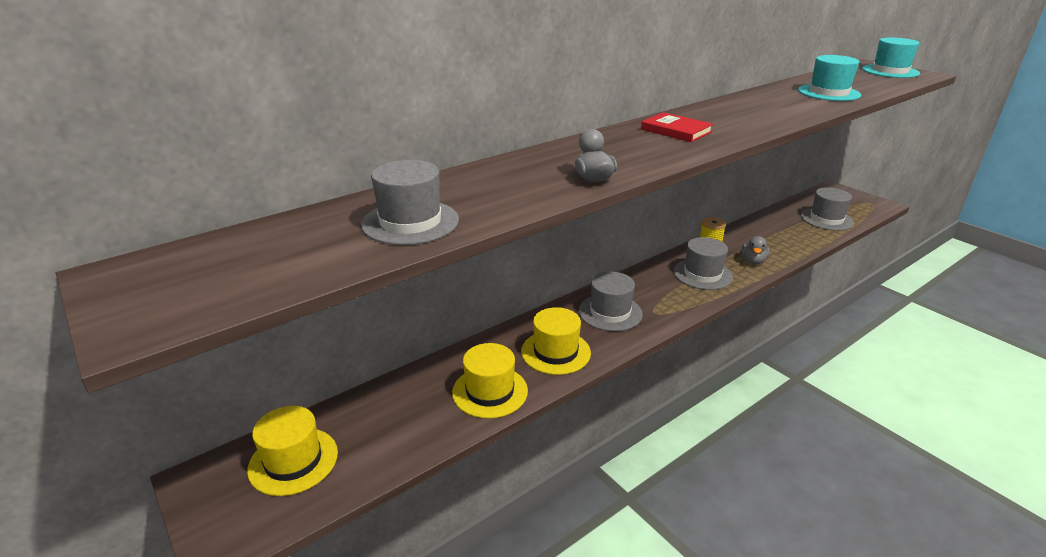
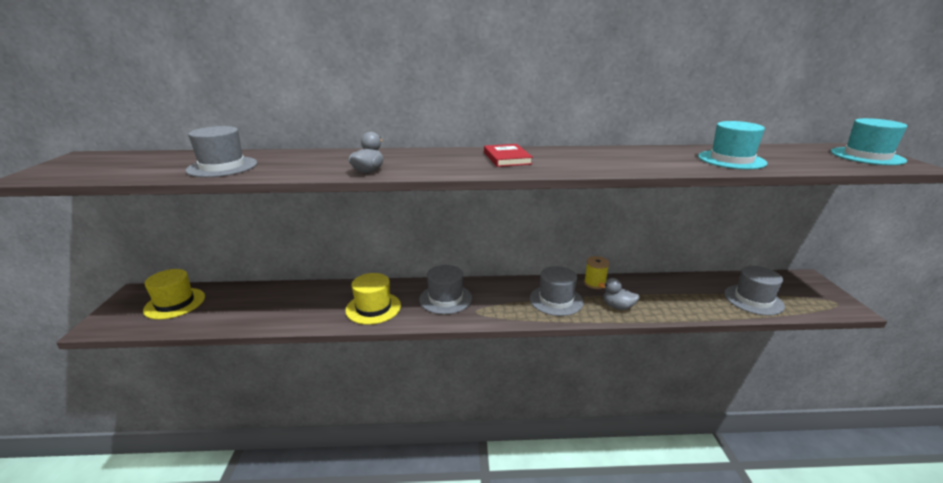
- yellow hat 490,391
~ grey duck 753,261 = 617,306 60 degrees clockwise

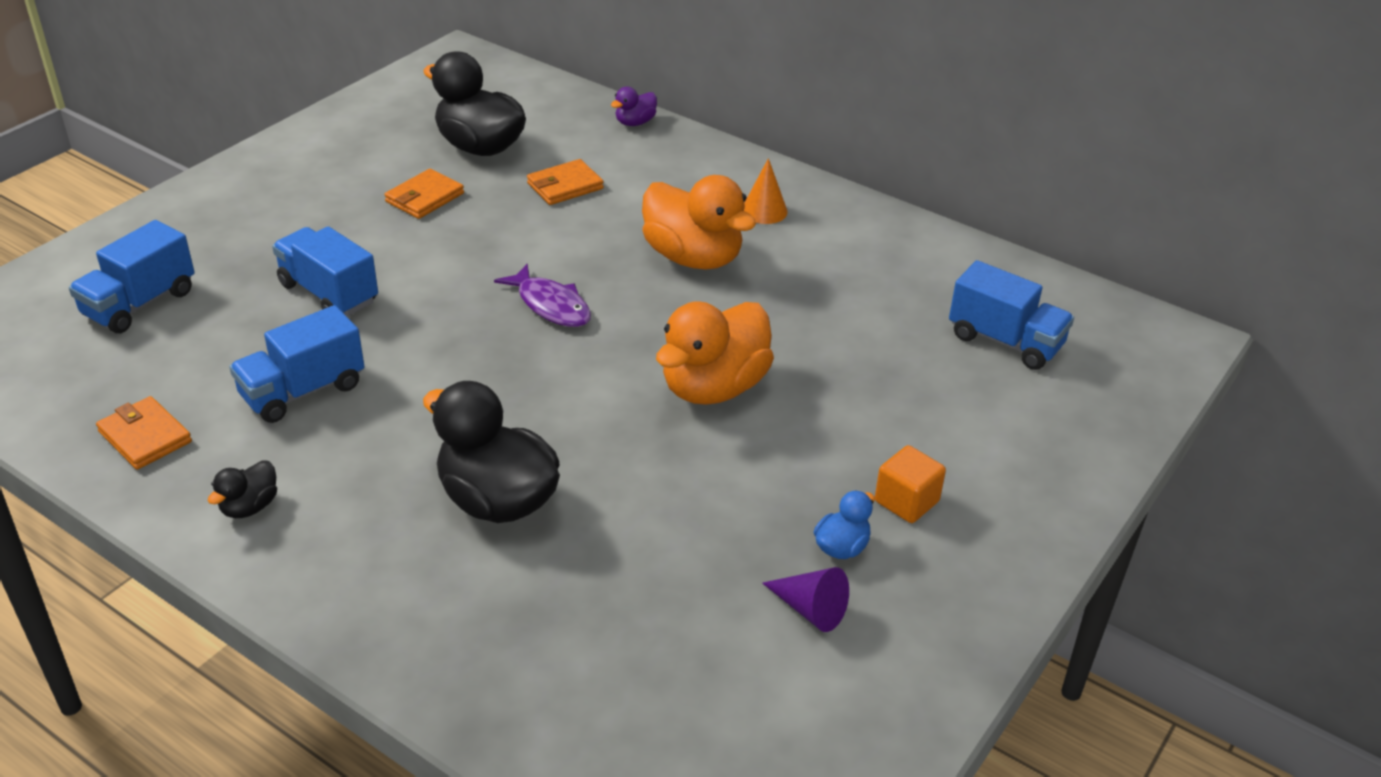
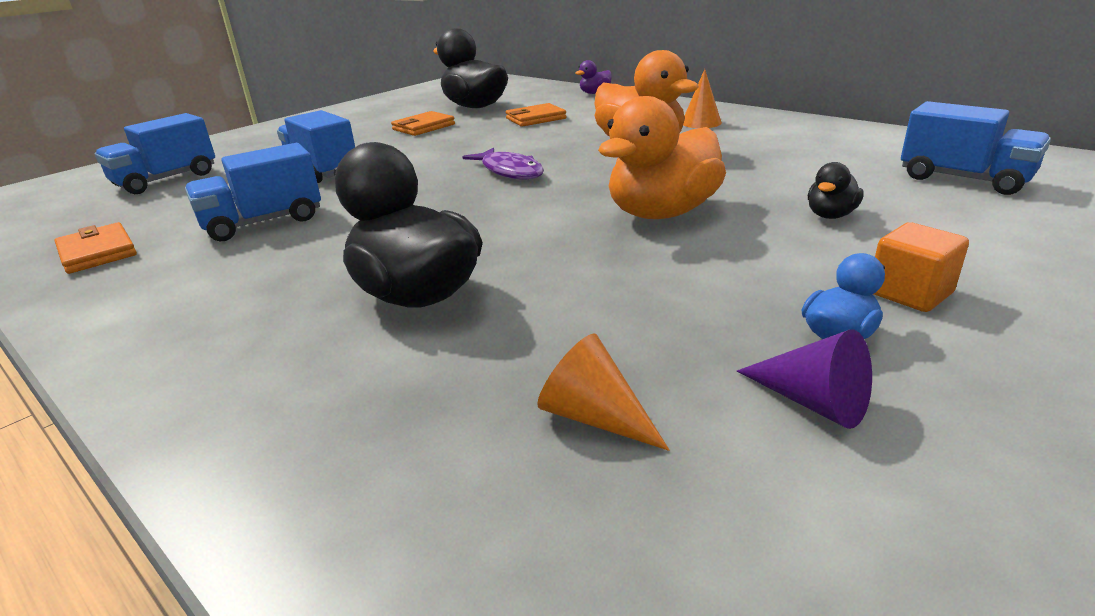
~ black duck 249,507 to 830,215
+ orange cone 594,417

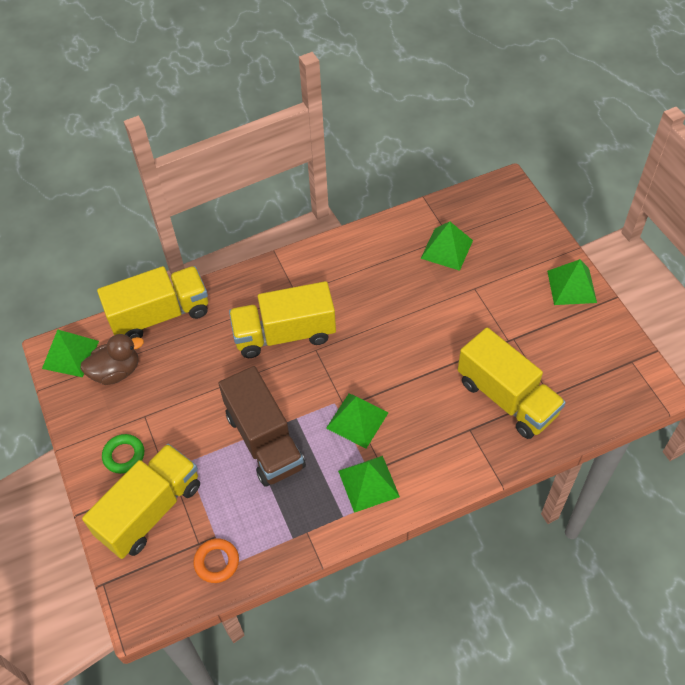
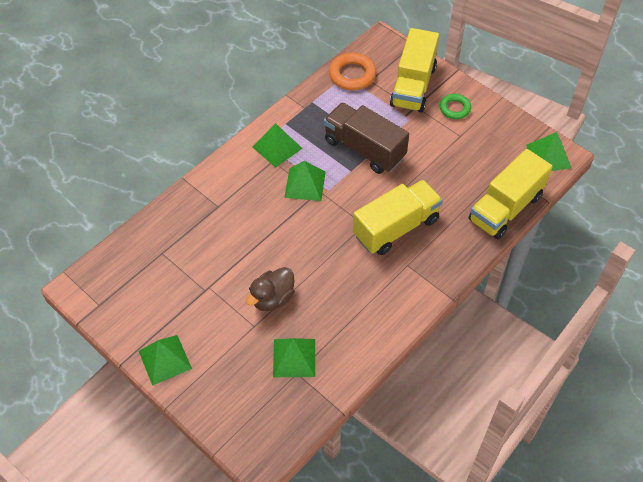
~ brown duck 116,371 to 272,298
~ orange ring 217,562 = 352,75 x1.54
- yellow truck 506,398

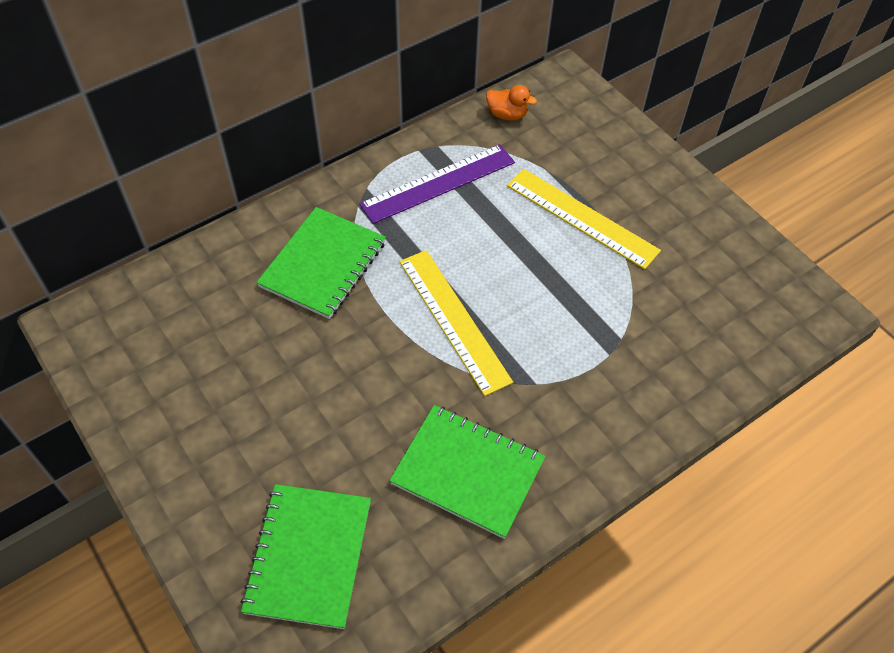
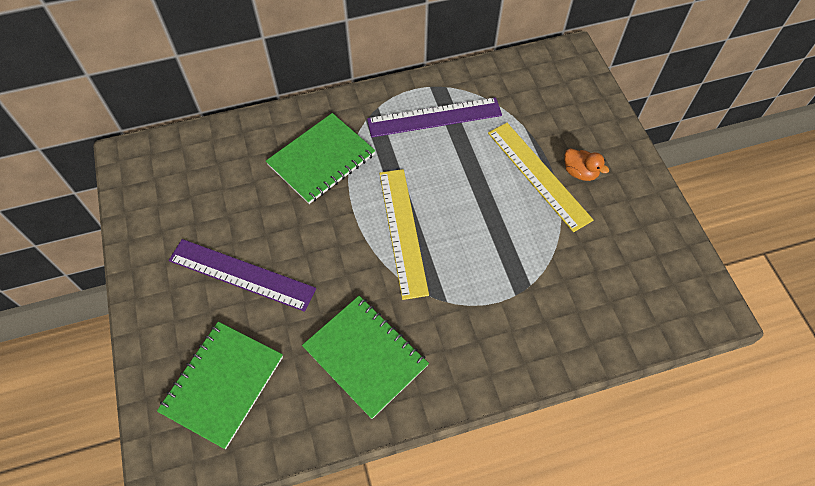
~ orange duck 507,115 to 580,172
+ purple ruler 241,274

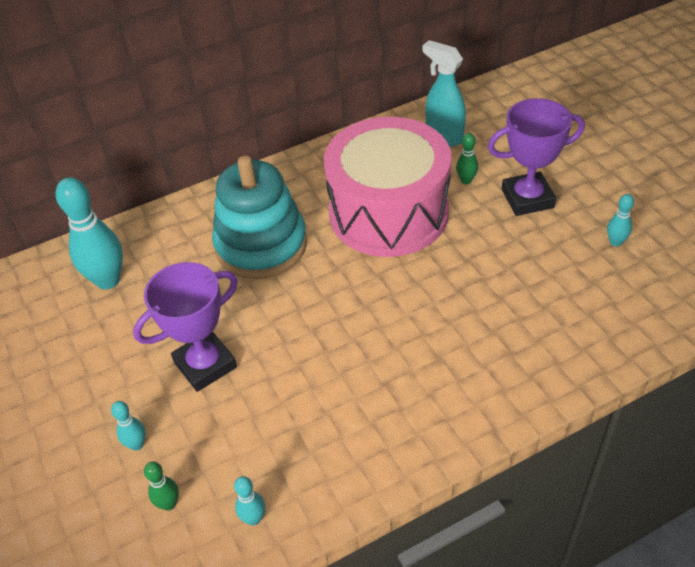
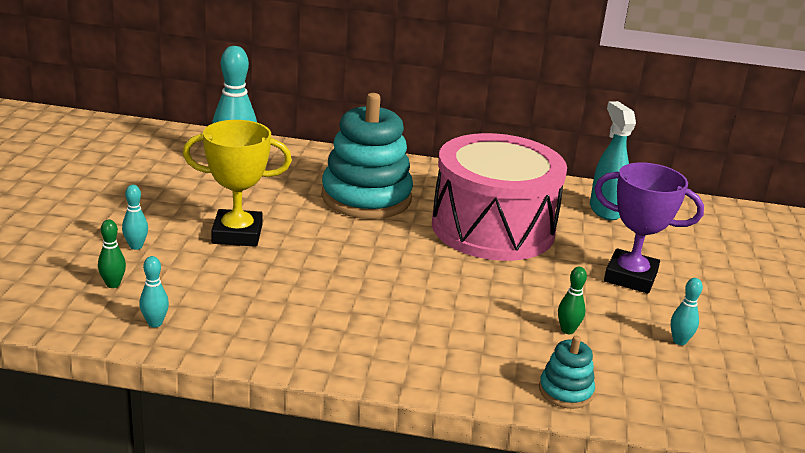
~ purple trophy 205,364 to yellow trophy 237,234
~ green bowling pin 466,180 to 567,330
+ turquoise stacking toy 565,391

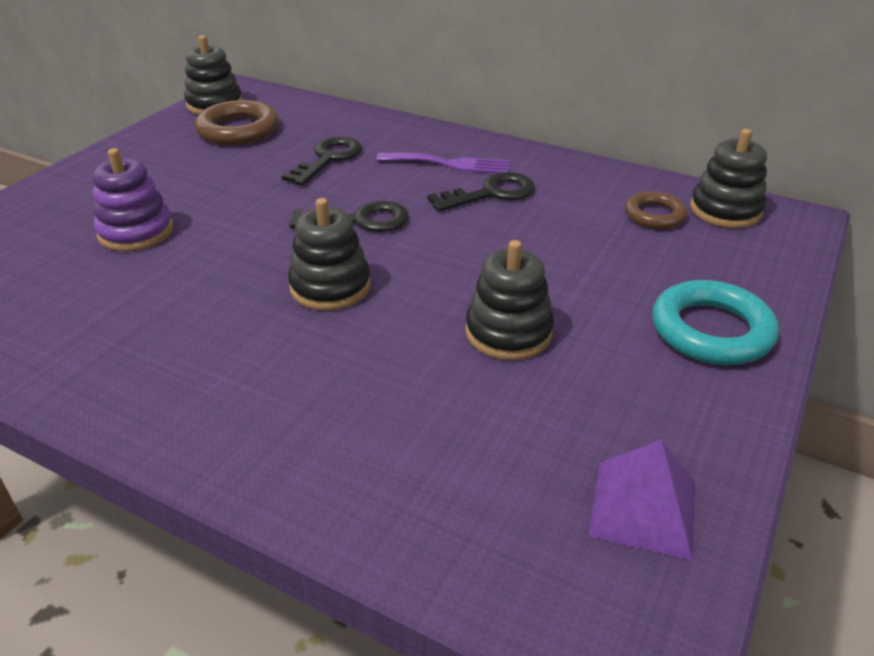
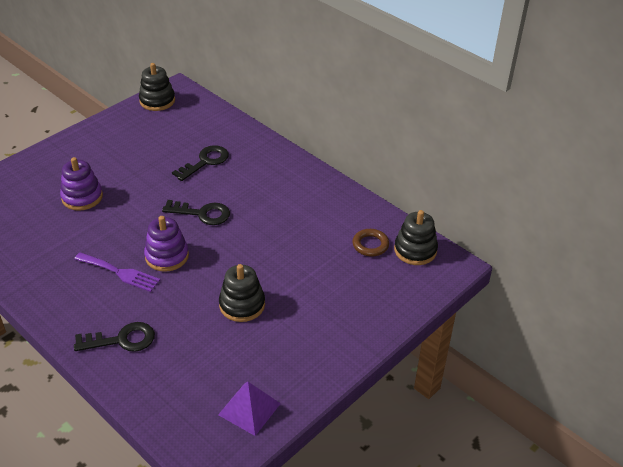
- brown ring 238,130
~ black stacking toy 330,287 to purple stacking toy 167,256
~ purple fork 449,164 to 120,273
~ black key 490,193 to 121,340
- turquoise ring 711,330

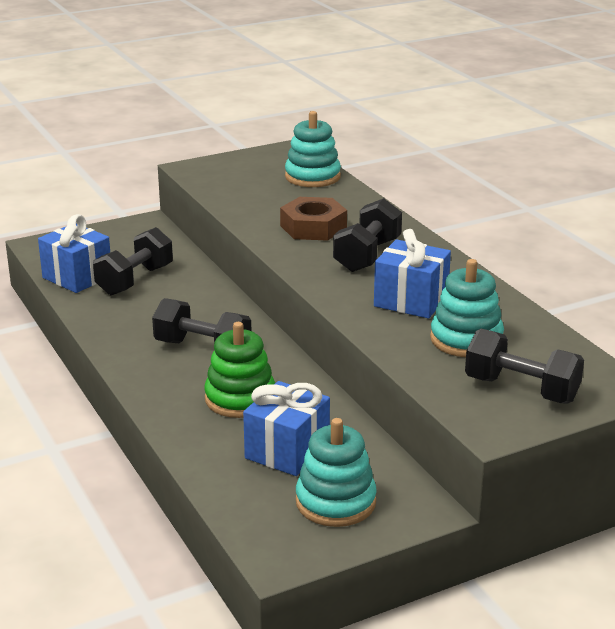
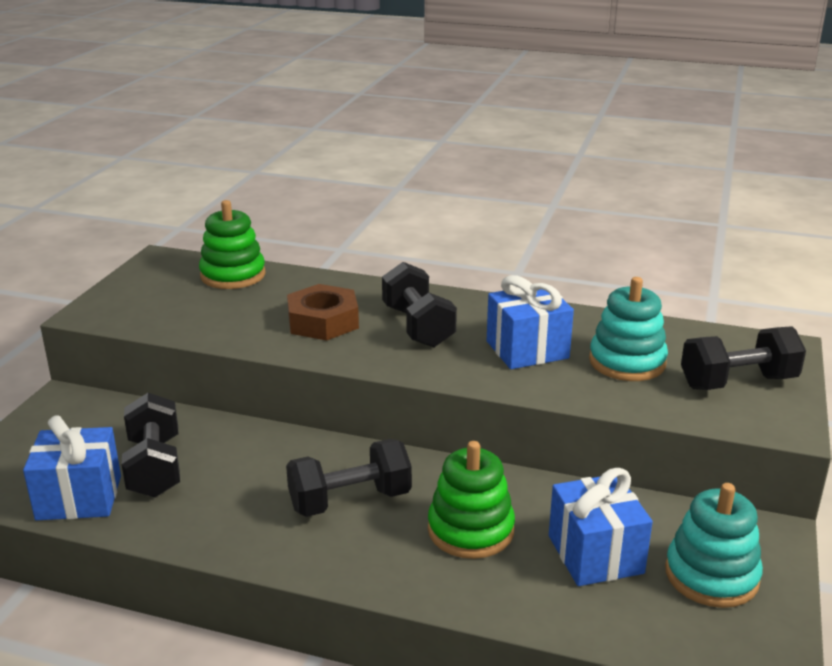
~ turquoise stacking toy 312,177 to green stacking toy 233,275

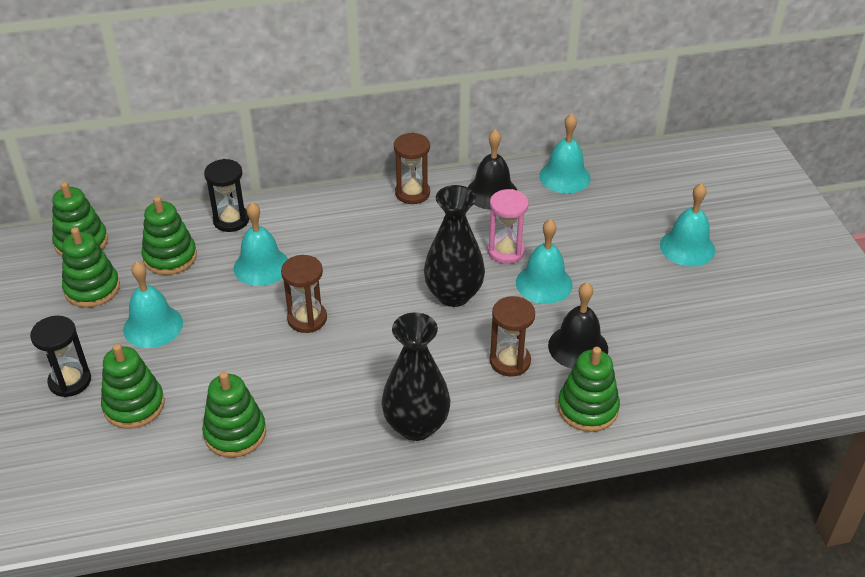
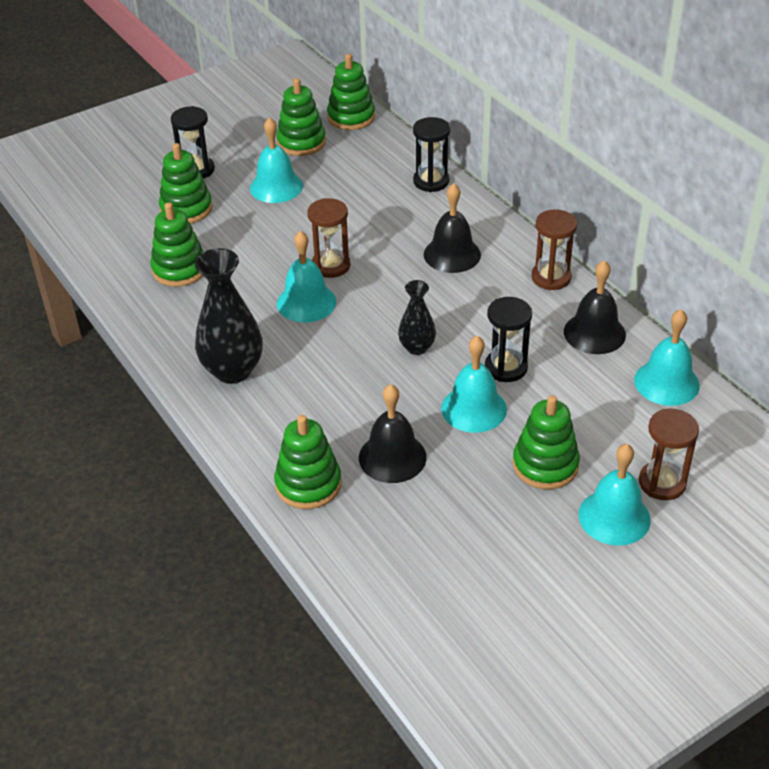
~ green stacking toy 170,257 to 545,465
~ turquoise bell 261,266 to 306,302
~ black vase 453,295 = 417,348 x0.57
~ pink hourglass 506,251 to black hourglass 506,367
~ brown hourglass 510,361 to 662,483
+ black bell 452,254

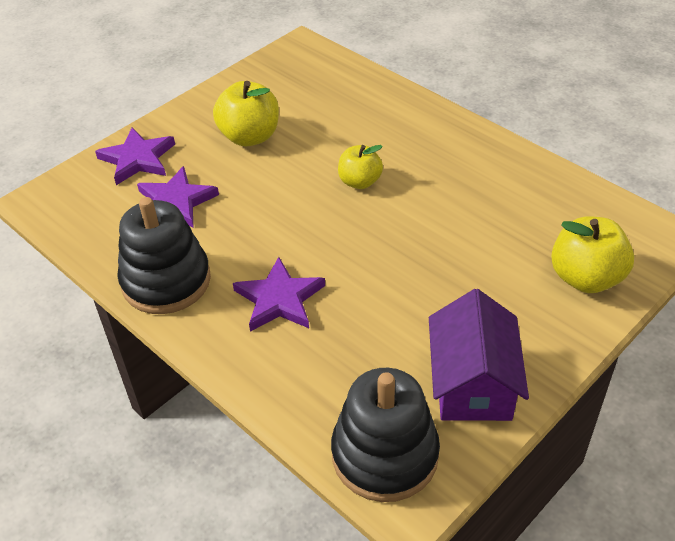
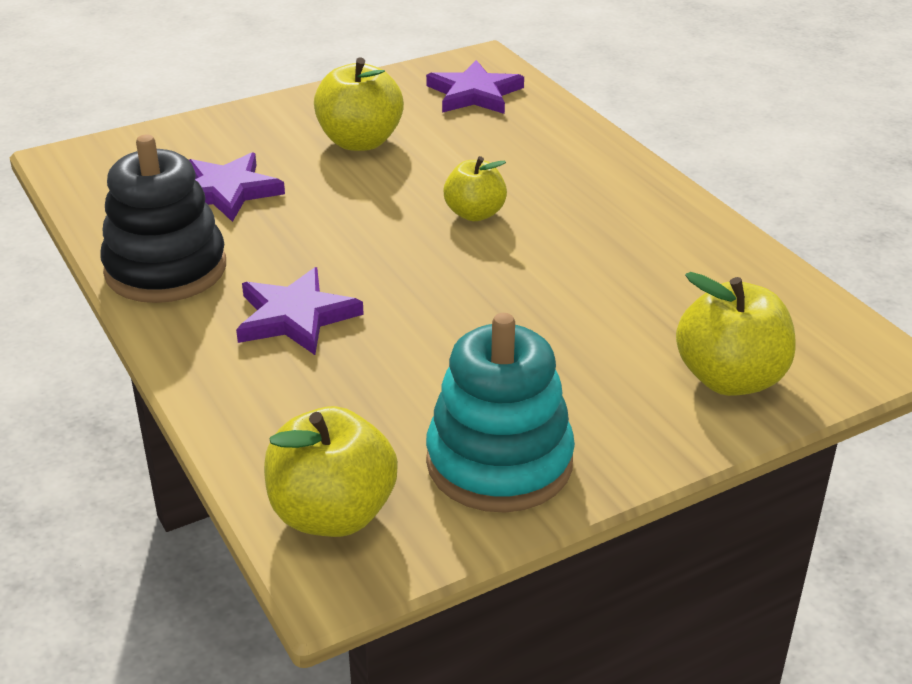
~ purple star 137,159 to 474,94
~ black stacking toy 385,455 to yellow apple 332,514
~ purple house 472,383 to turquoise stacking toy 499,462

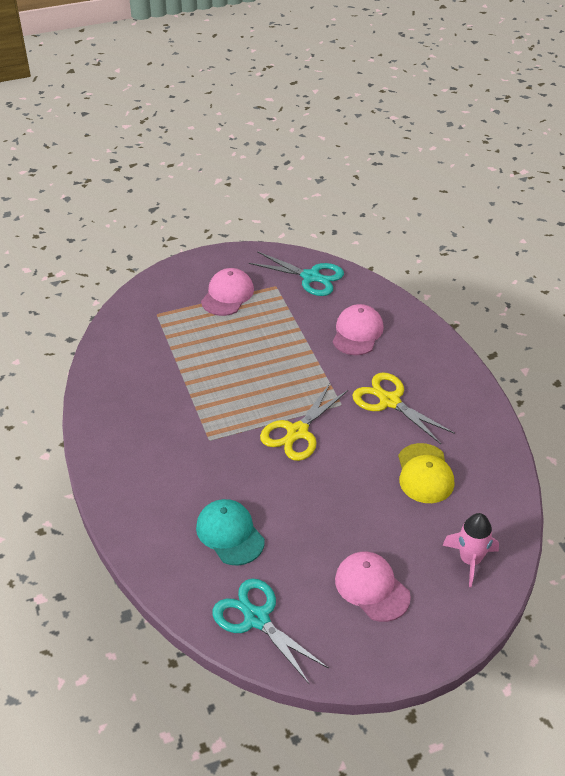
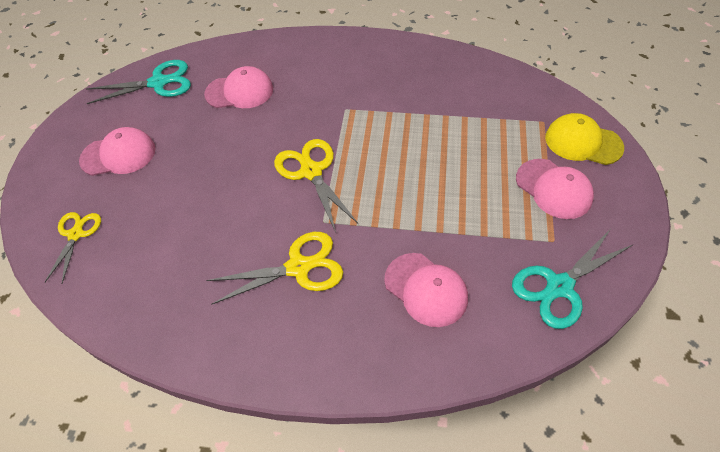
~ turquoise cap 230,534 to pink cap 239,92
~ yellow cap 424,474 to 583,142
~ pink rocket 470,560 to yellow scissors 76,234

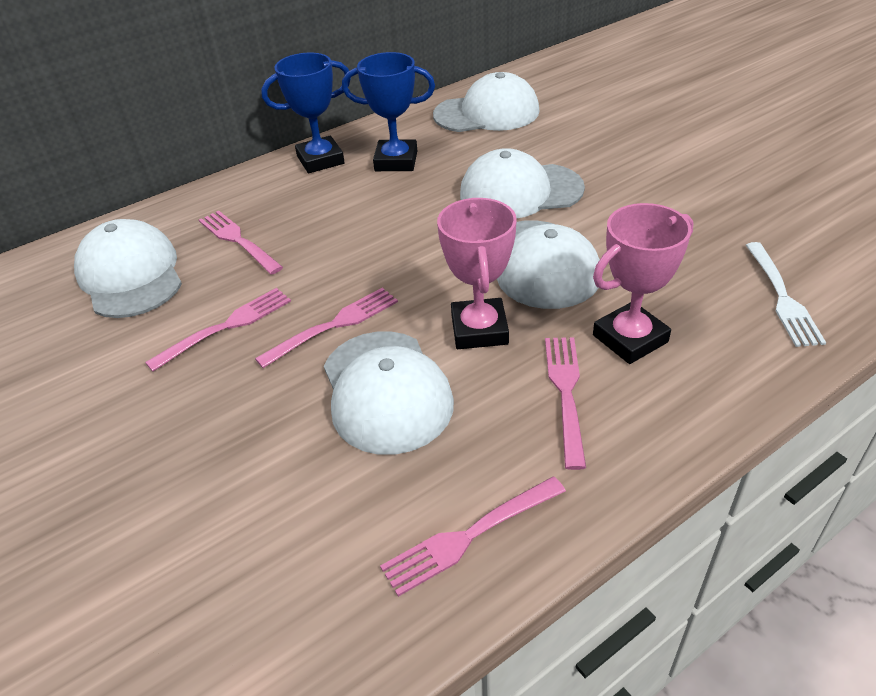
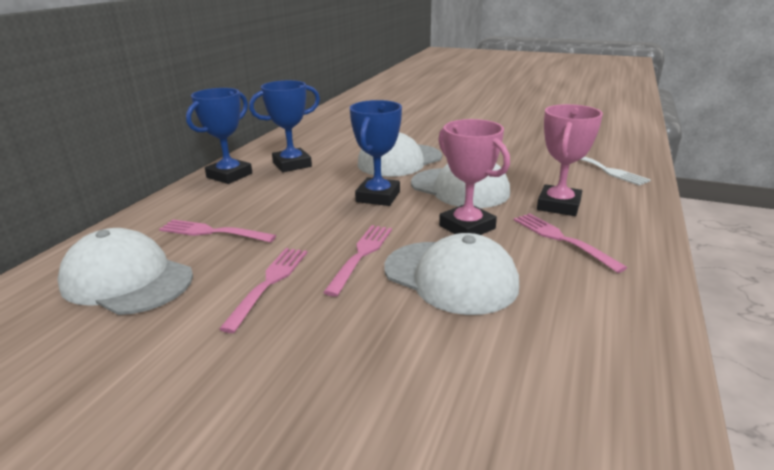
- pink fork 469,536
- white cap 487,113
+ blue trophy 378,197

